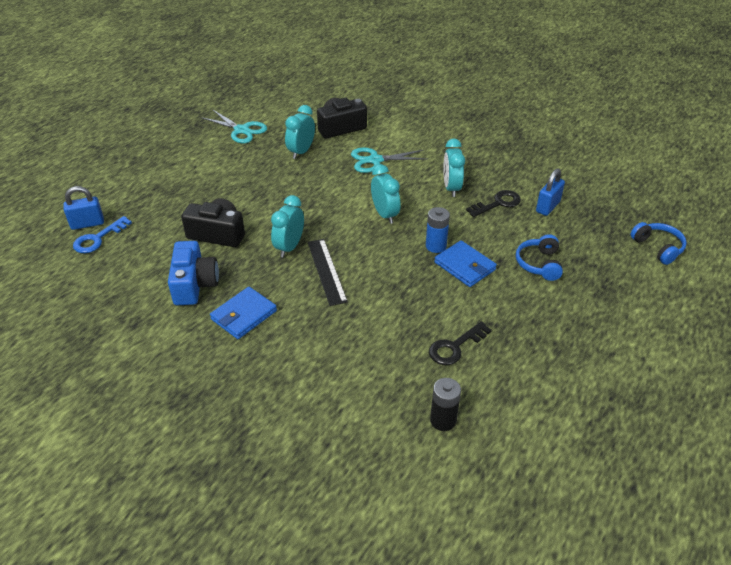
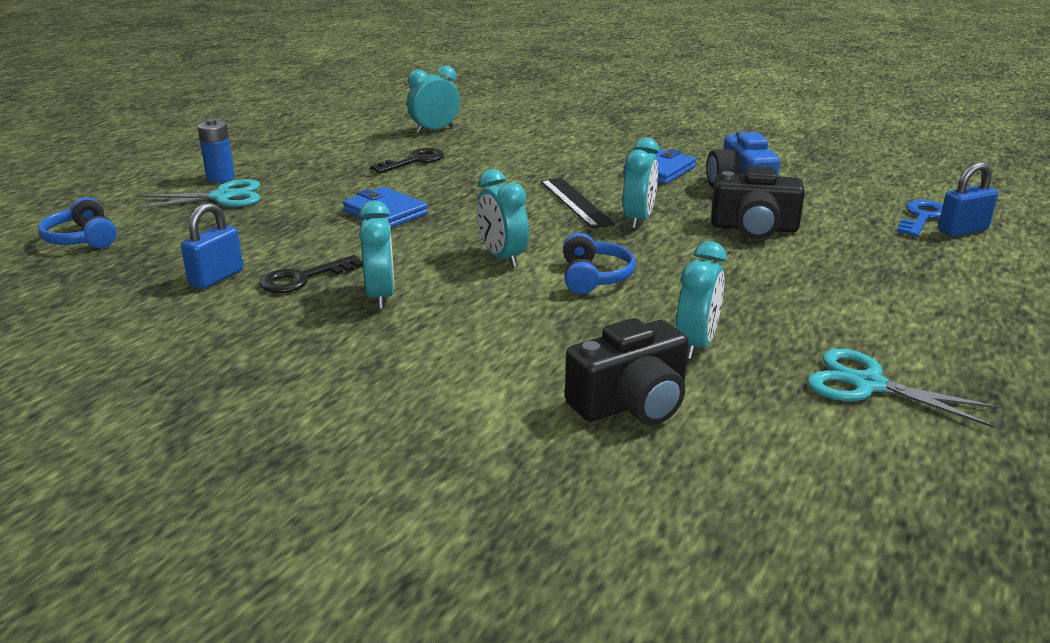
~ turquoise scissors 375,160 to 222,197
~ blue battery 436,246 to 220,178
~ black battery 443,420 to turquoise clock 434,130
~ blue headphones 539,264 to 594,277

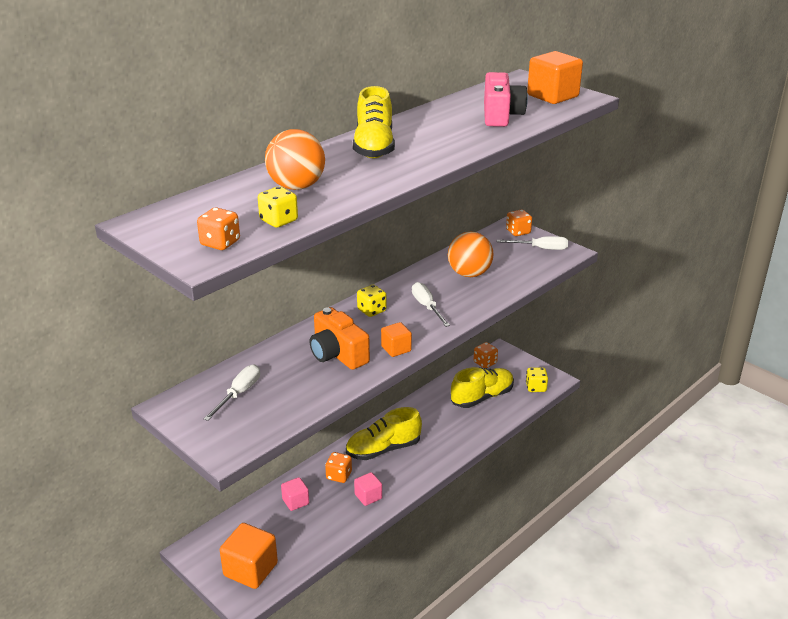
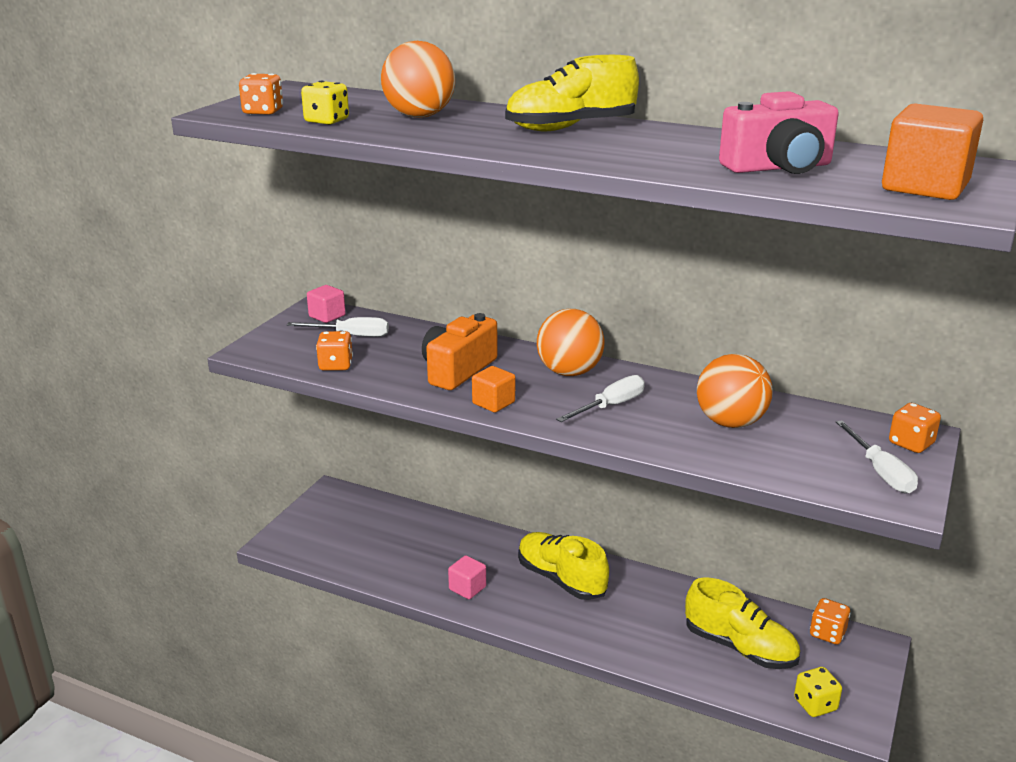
- orange cube 250,569
~ pink cube 295,501 to 327,316
~ orange dice 339,475 to 336,365
~ yellow dice 371,310 to orange ball 569,372

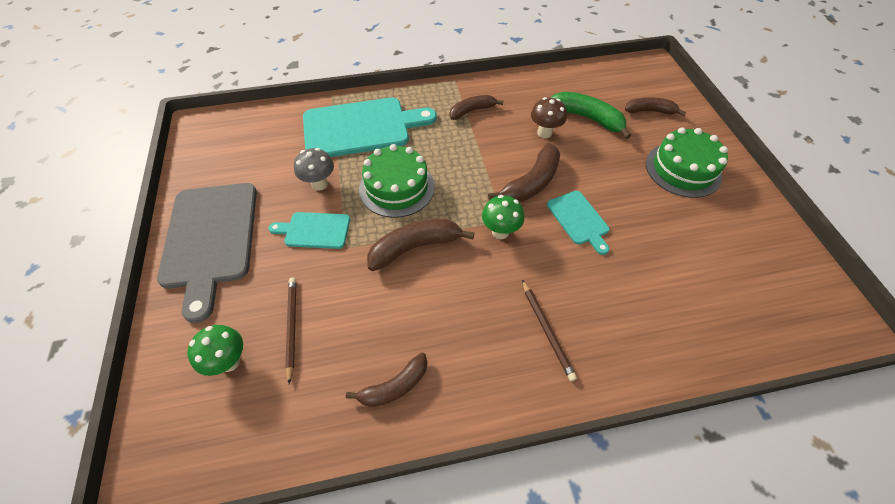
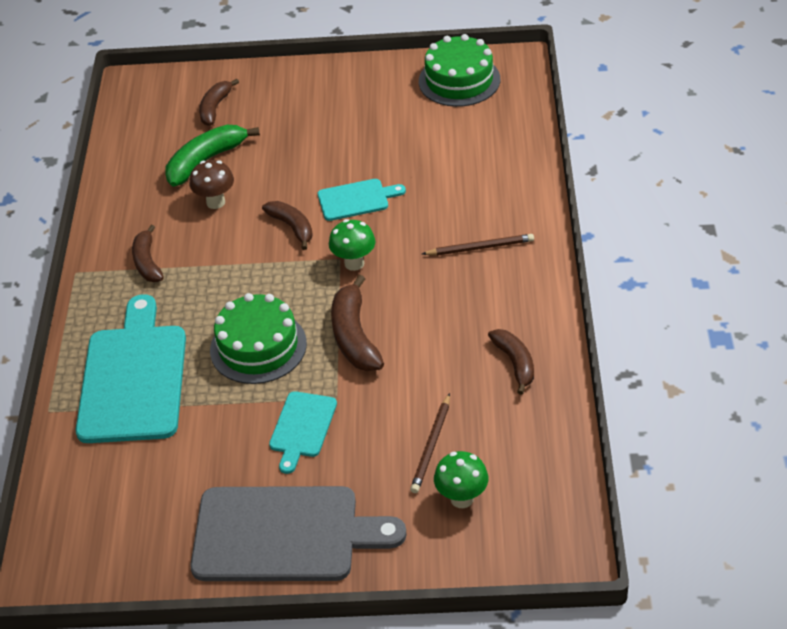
~ brown pencil 291,327 = 431,446 75 degrees counterclockwise
- grey mushroom 319,184
~ brown banana 531,183 = 292,227 x0.67
~ green cake 683,169 to 459,80

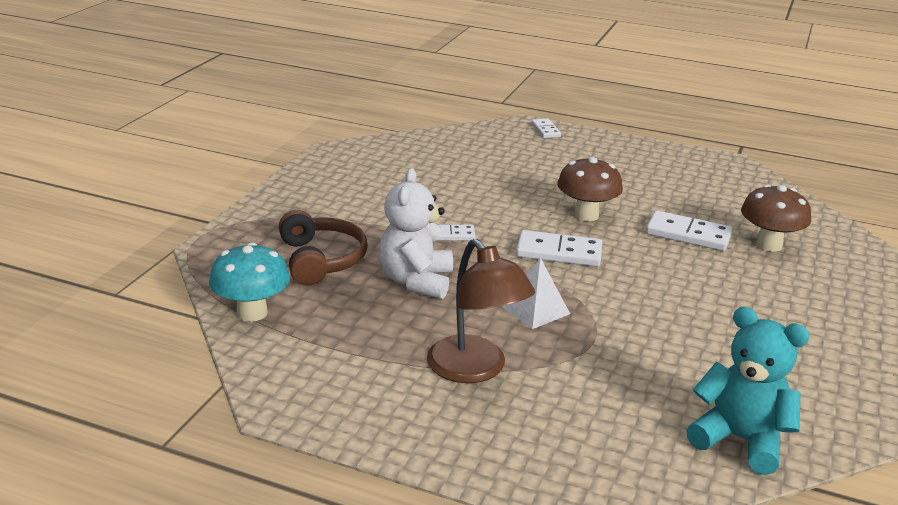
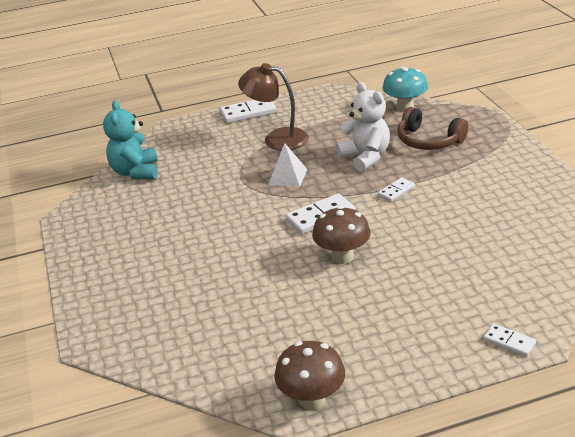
~ white domino 688,235 to 248,112
~ turquoise teddy bear 740,440 = 136,172 90 degrees clockwise
~ brown mushroom 768,245 to 312,399

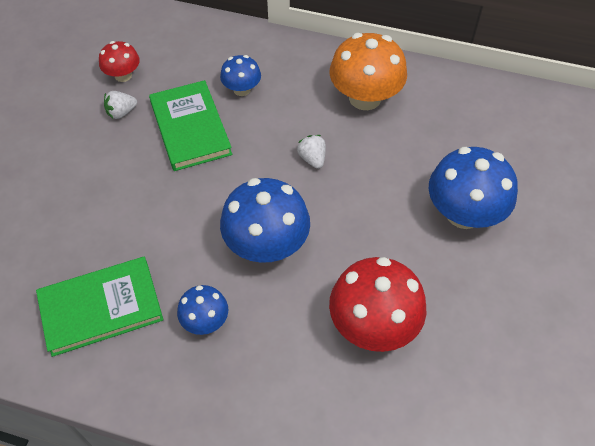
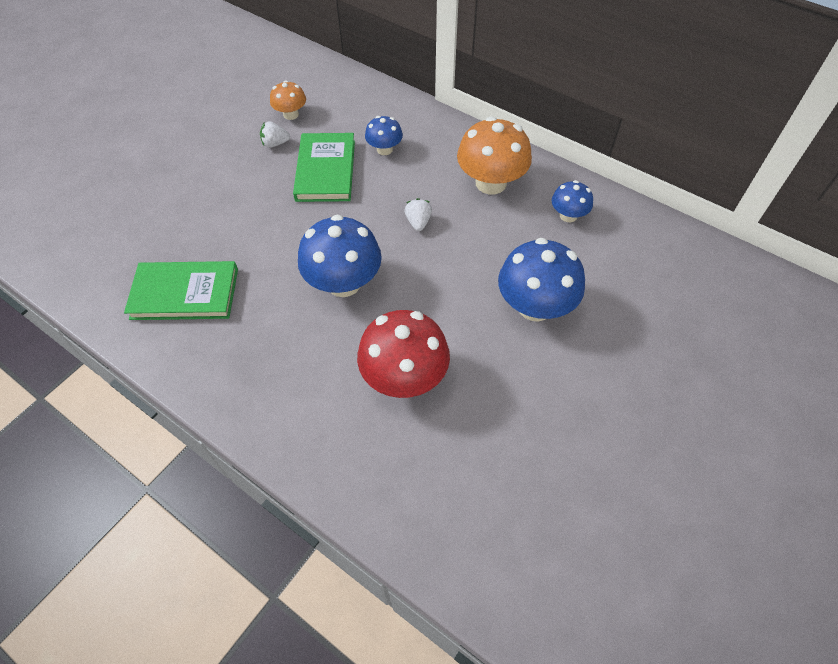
~ red mushroom 123,75 to orange mushroom 291,114
~ blue mushroom 205,321 to 568,215

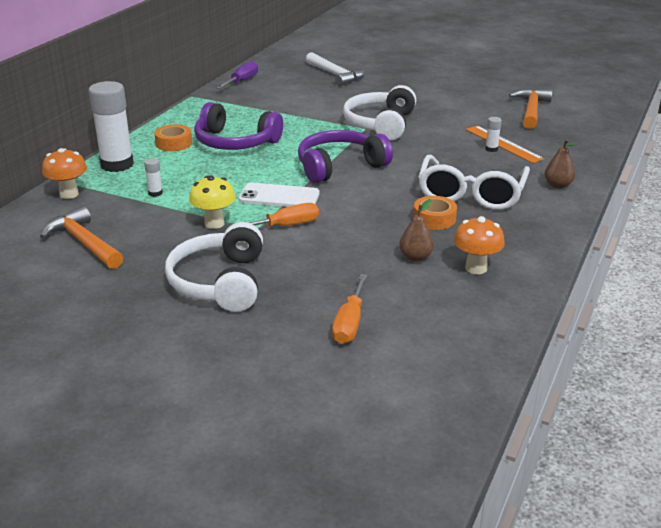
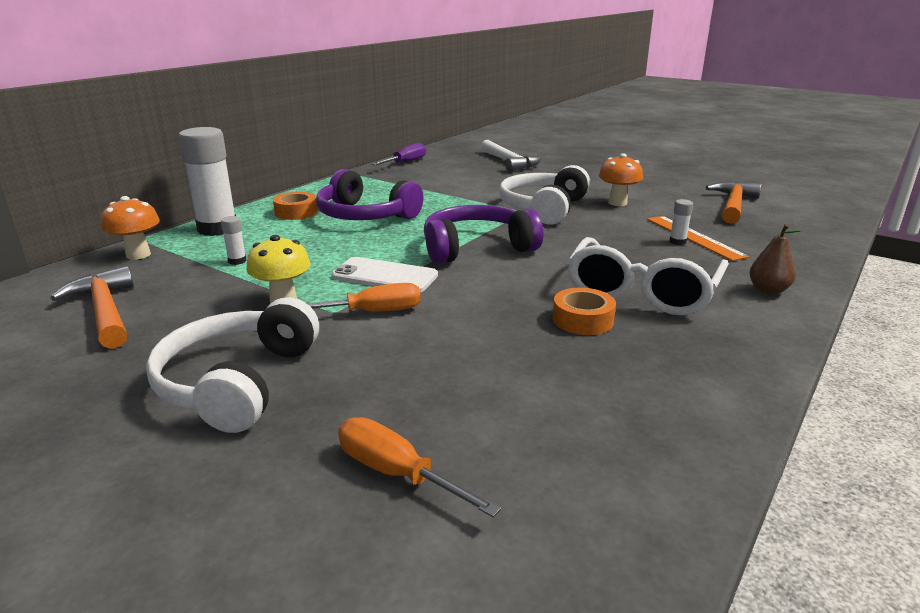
~ orange screwdriver 350,323 = 397,474 105 degrees clockwise
- brown pear 415,257
~ orange mushroom 476,268 to 617,203

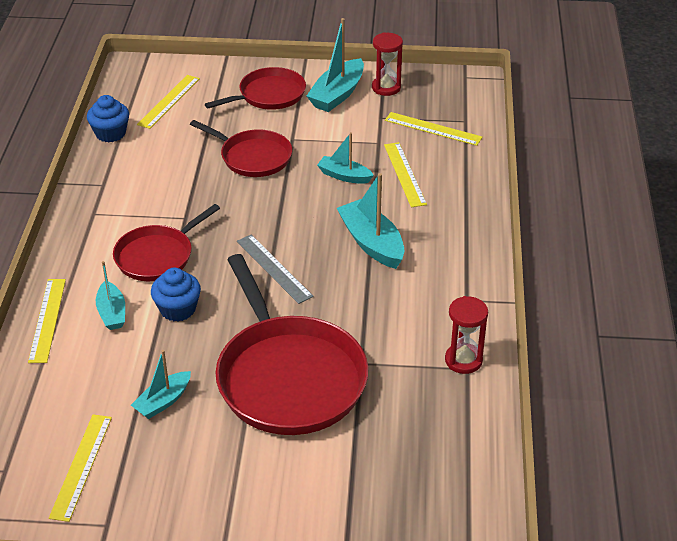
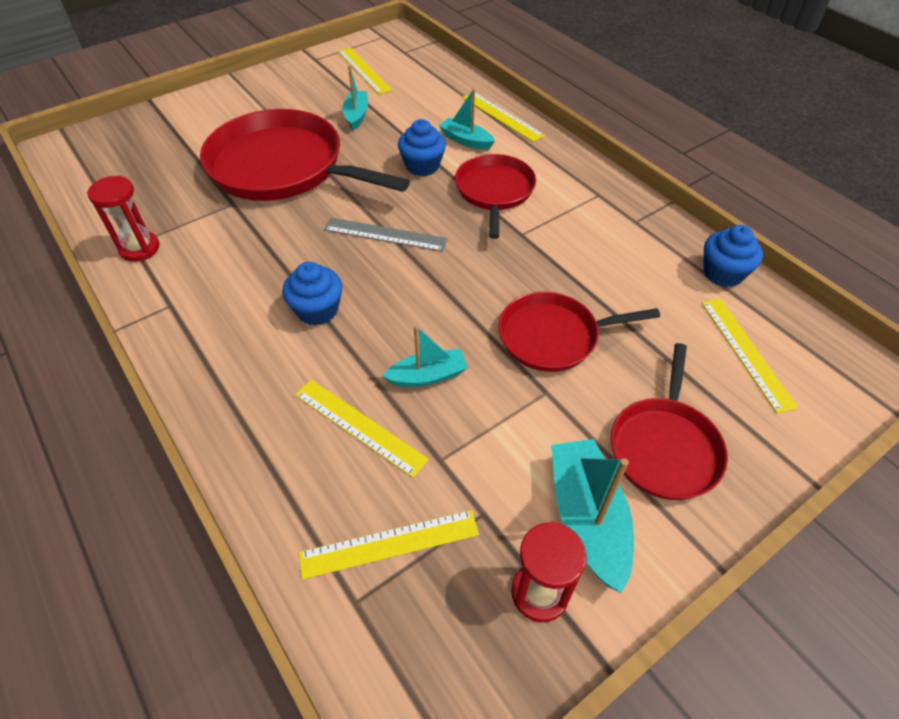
~ turquoise boat 371,243 to blue cupcake 317,310

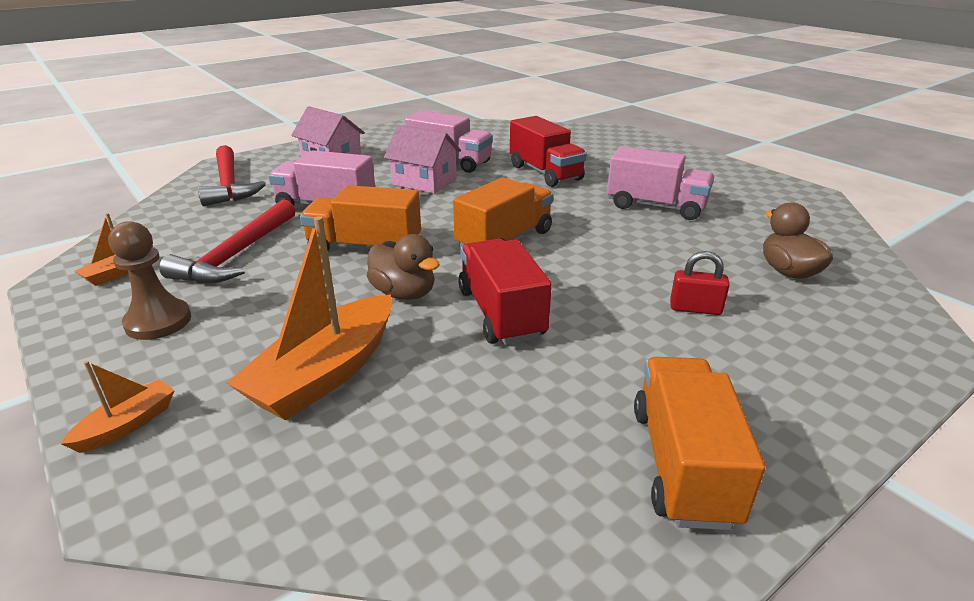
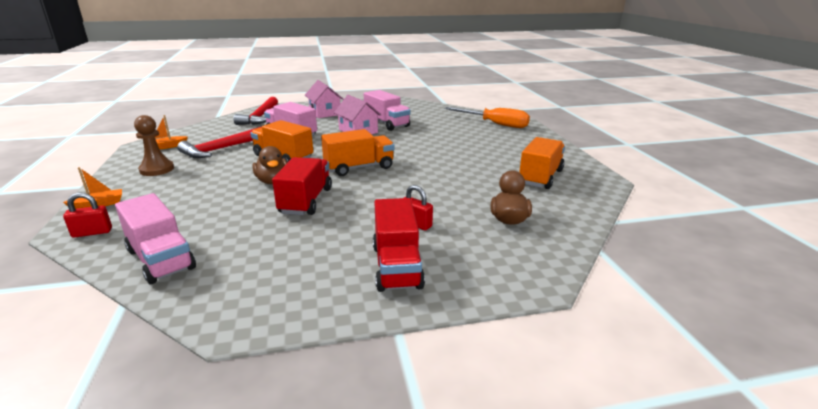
- orange boat 325,373
~ red truck 545,173 to 396,266
~ pink truck 656,206 to 160,259
~ orange truck 682,464 to 540,177
+ red padlock 92,232
+ orange screwdriver 495,124

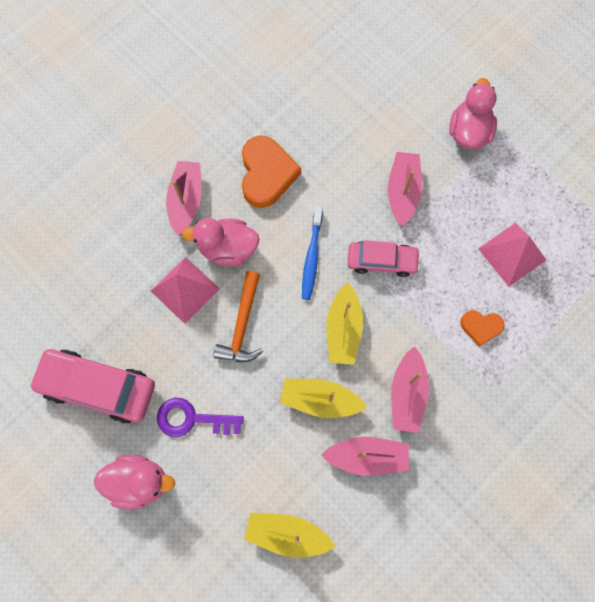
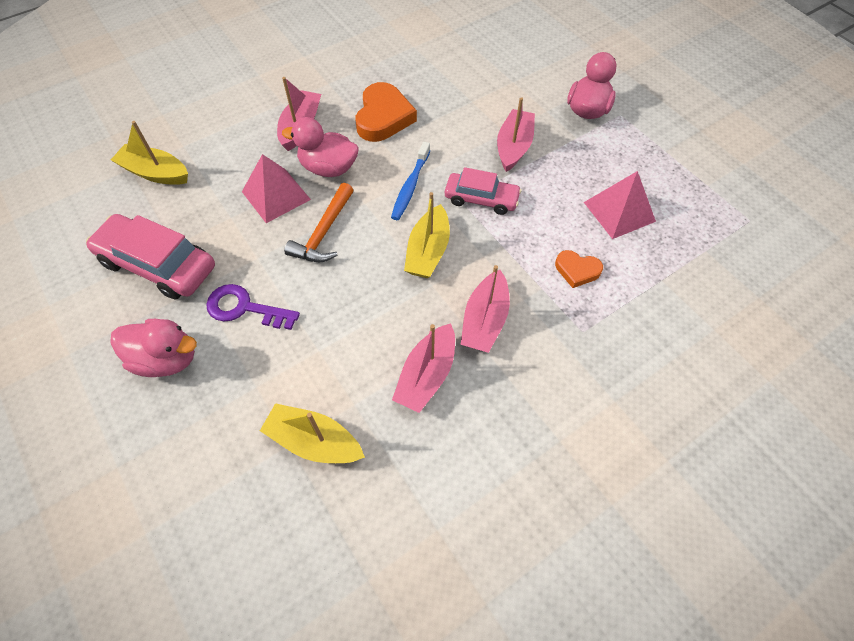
~ yellow boat 320,400 to 155,173
~ pink boat 367,456 = 426,375 105 degrees clockwise

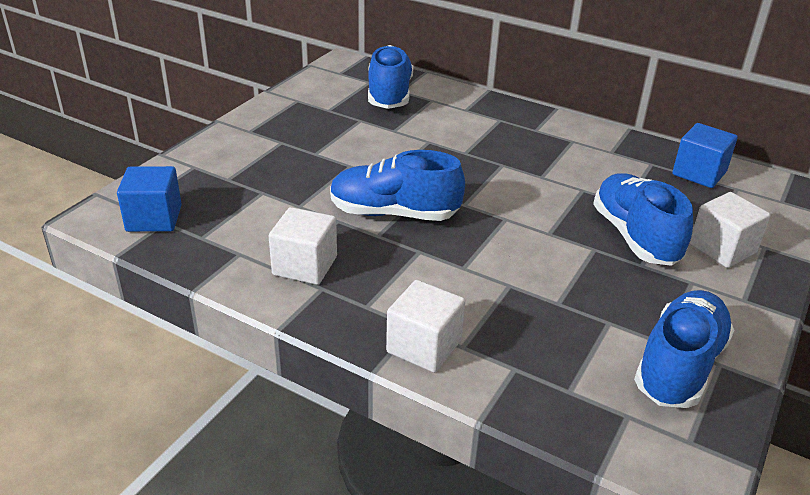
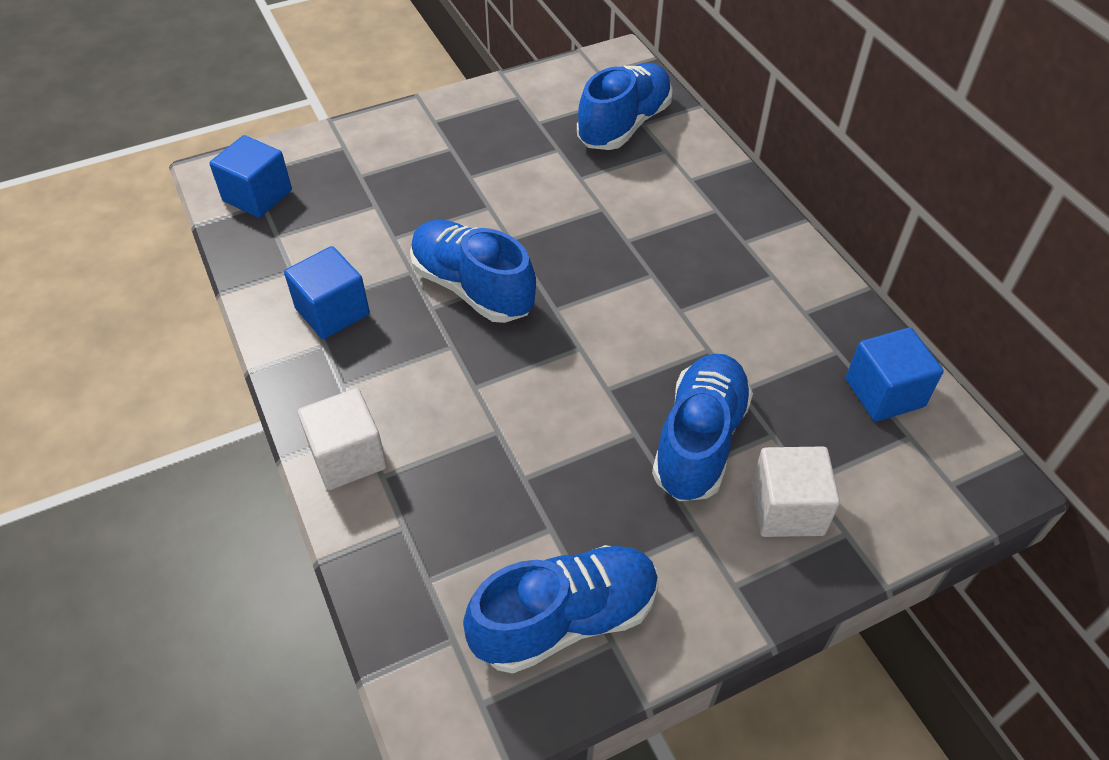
~ white cube 305,266 to blue cube 332,311

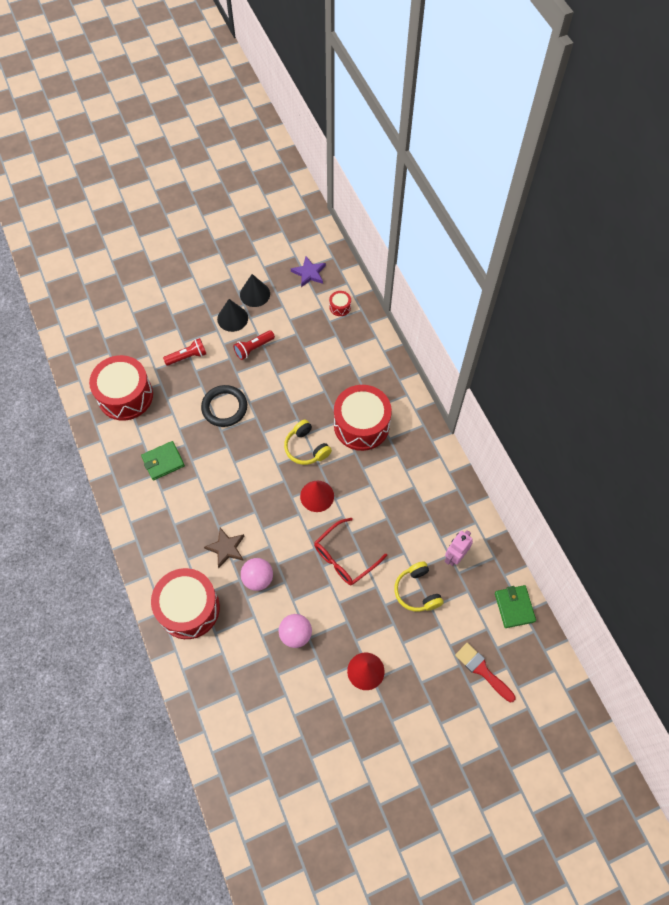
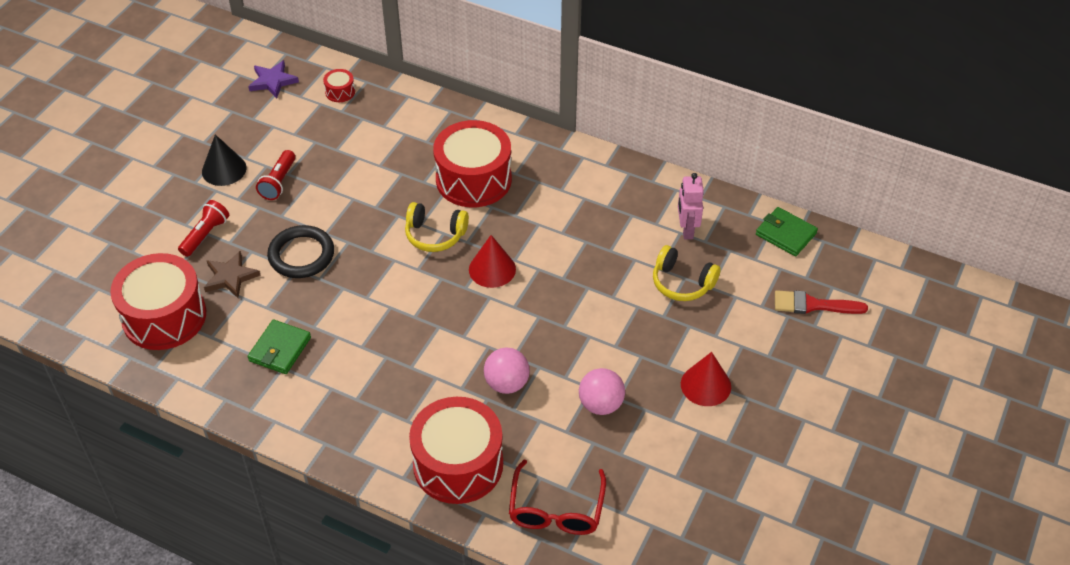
~ brown star 226,548 to 230,277
- black cone 255,294
~ red glasses 344,557 to 556,509

